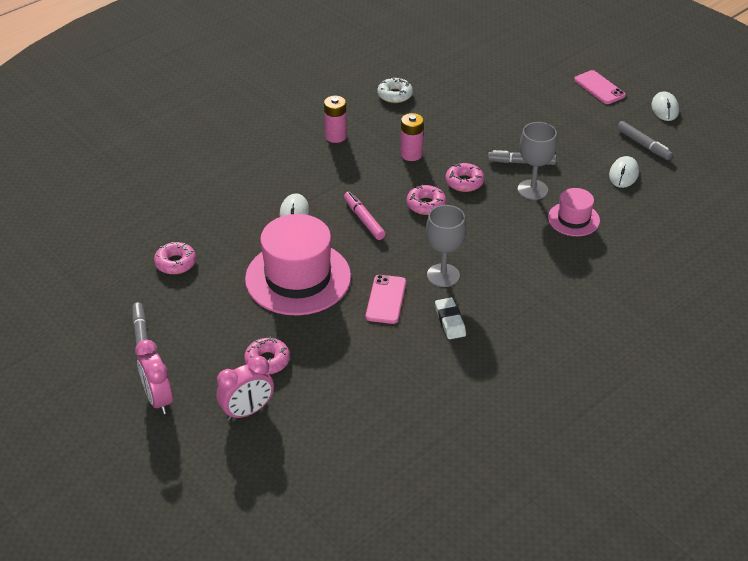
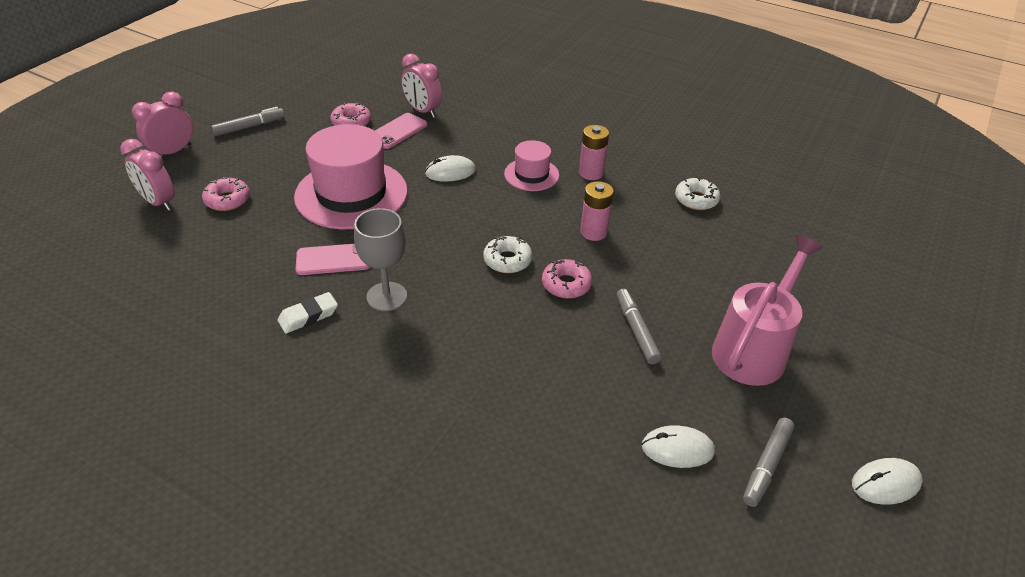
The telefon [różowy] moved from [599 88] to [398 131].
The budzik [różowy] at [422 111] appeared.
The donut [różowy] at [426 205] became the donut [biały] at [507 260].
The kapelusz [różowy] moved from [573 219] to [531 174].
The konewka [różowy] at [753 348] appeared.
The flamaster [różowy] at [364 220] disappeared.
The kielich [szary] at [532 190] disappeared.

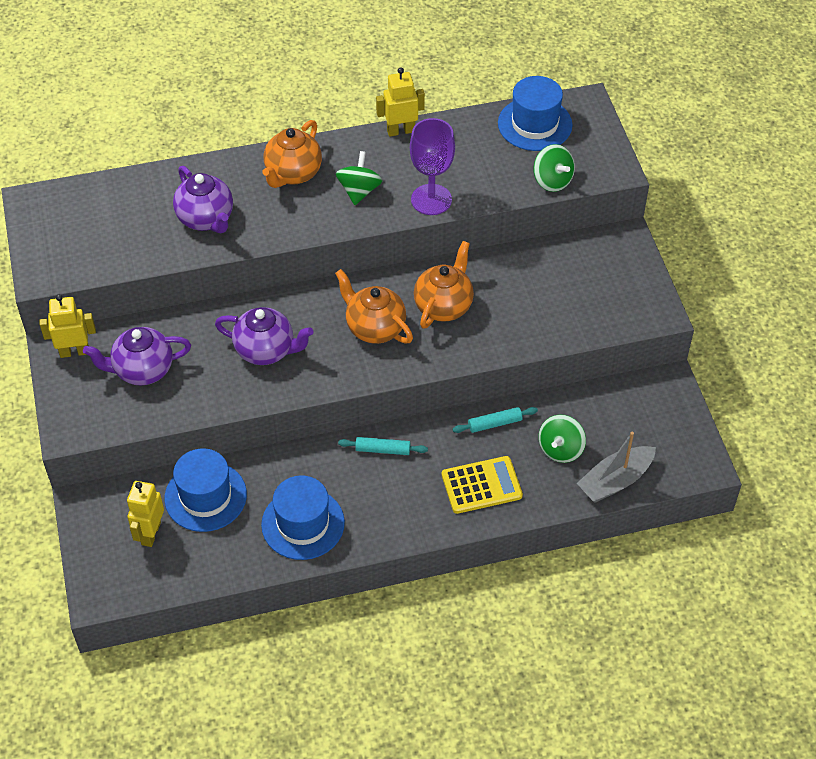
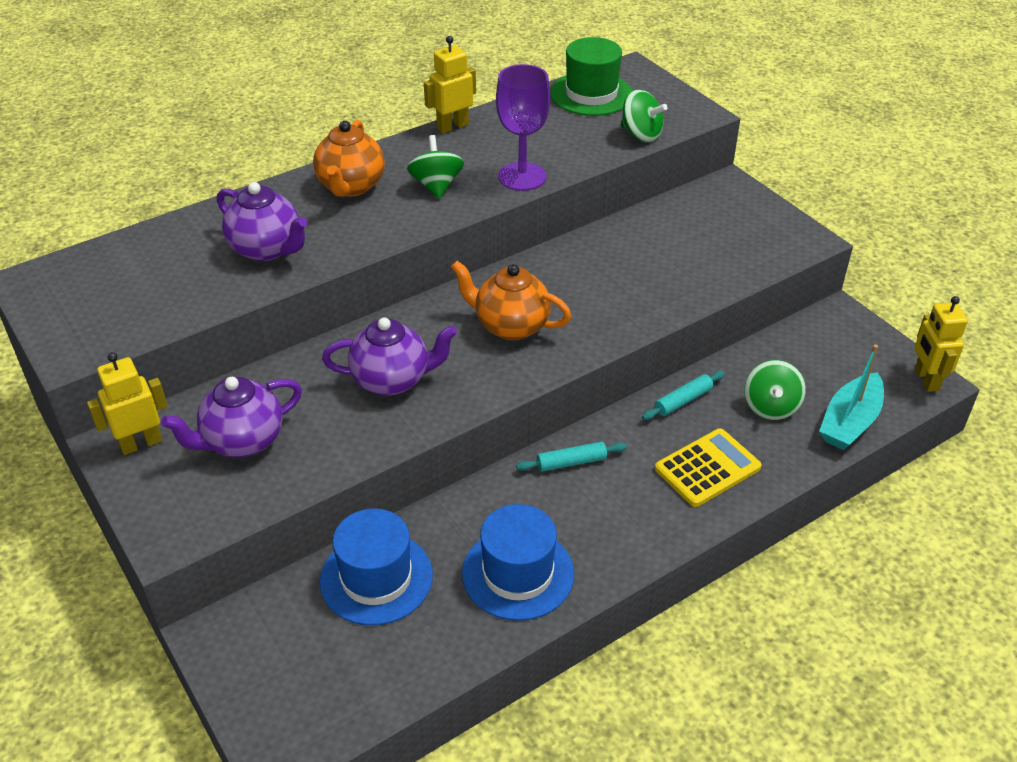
The kapelusz [niebieski] at [535 124] became the kapelusz [zielony] at [591 94].
The łódka [szary] at [615 481] became the łódka [turkusowy] at [850 422].
The robot [żółty] moved from [150 533] to [926 380].
The imbryk [pomarańczowy] at [444 306] disappeared.

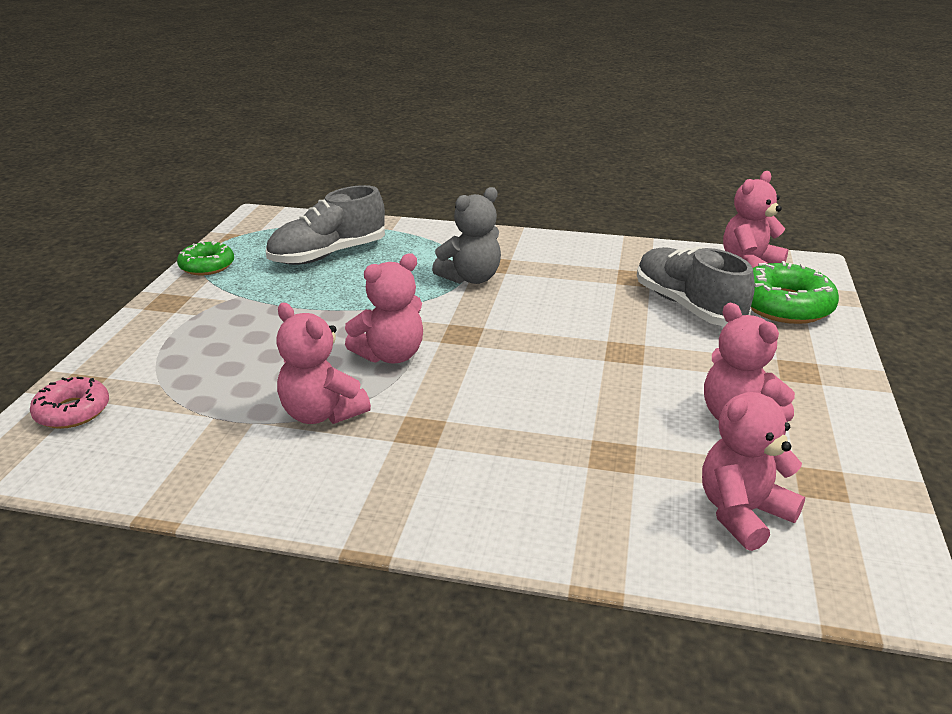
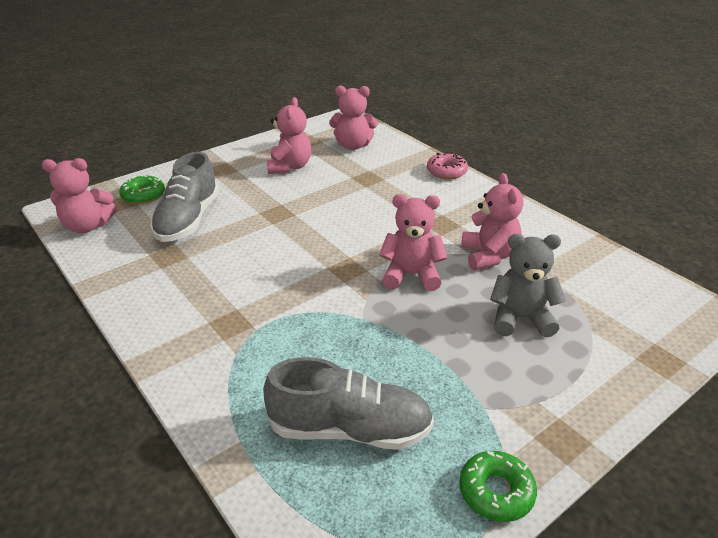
The donut [zielony] at [784 305] changed to 0.63 times the size.
The donut [różowy] moved from [72 411] to [446 171].
The miś [szary] moved from [471 278] to [520 318].

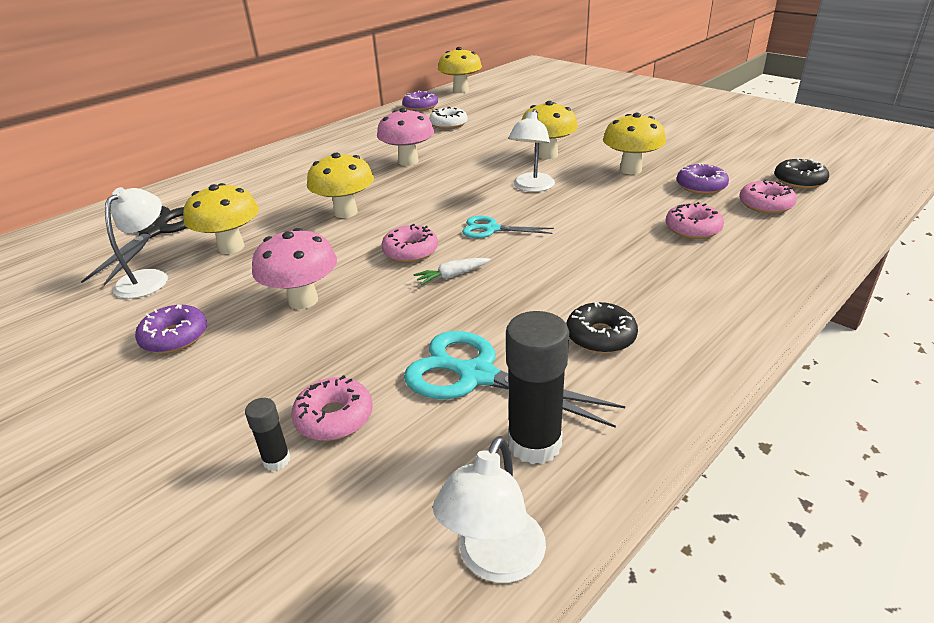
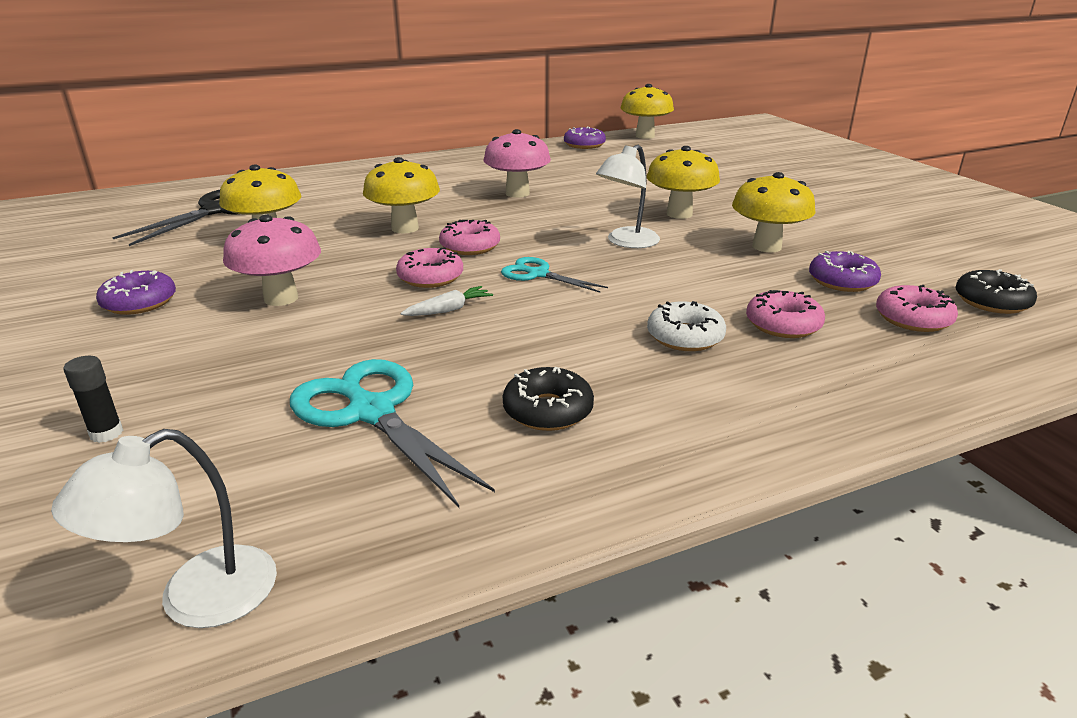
The marchewka [biały] at [452 276] turned 150 degrees clockwise.
The donut [różowy] moved from [334 417] to [470 246].
The donut [biały] moved from [448 124] to [685 337].
The lampka [biały] at [149 278] disappeared.
The klej w sztyfcie [czarny] at [534 443] disappeared.

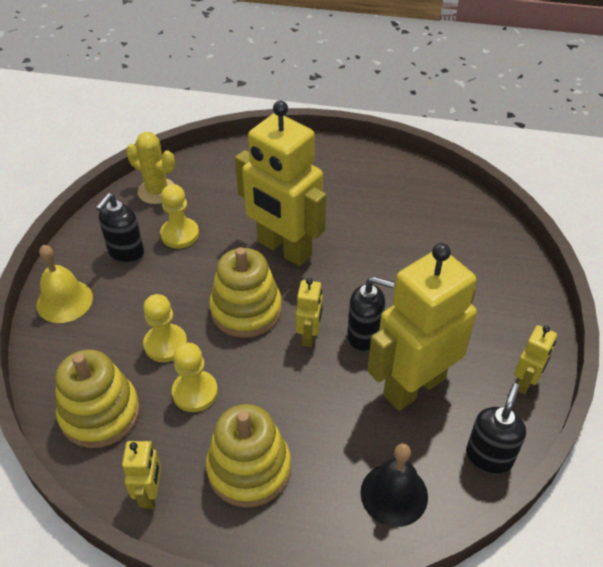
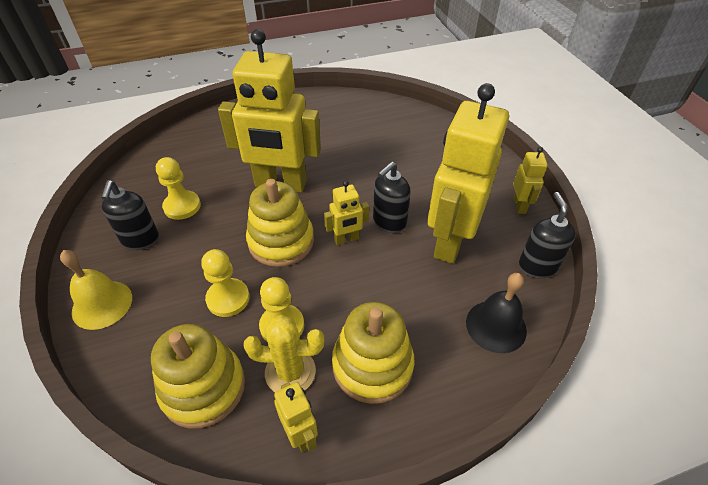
The kaktus [żółty] moved from [157 191] to [290 372].
The robot [żółty] at [309 336] turned 90 degrees clockwise.
The dozownik mydła [czarny] at [364 337] turned 150 degrees clockwise.

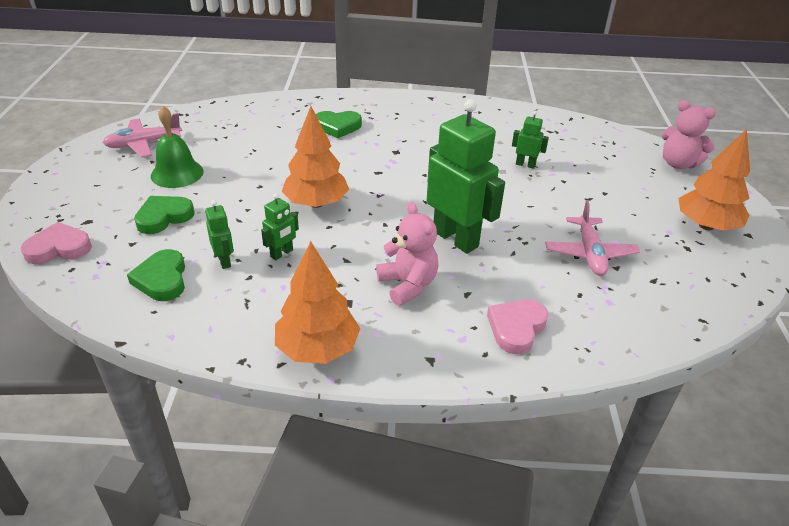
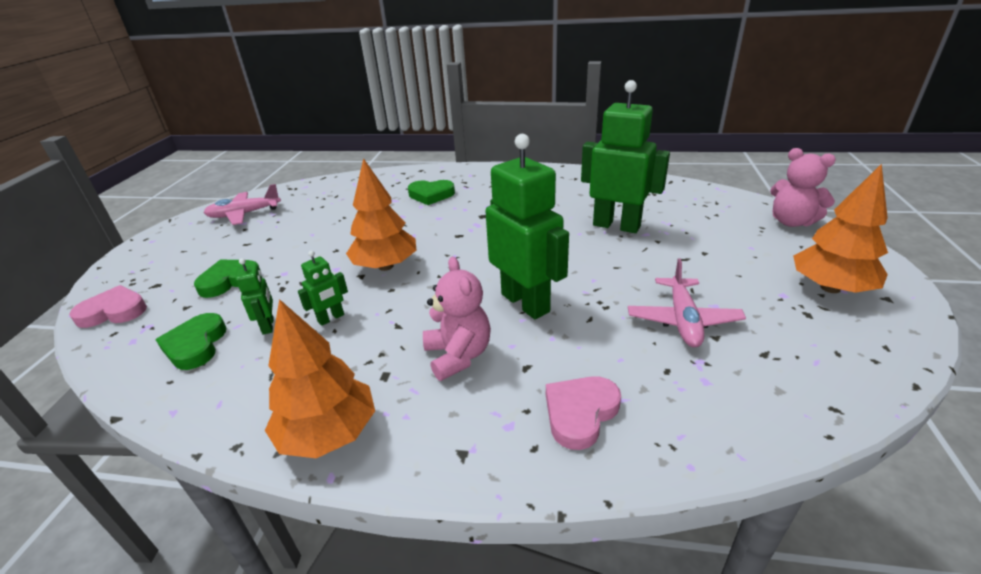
The robot [zielony] at [525 165] changed to 2.18 times the size.
The dzwonek [zielony] at [177 173] disappeared.

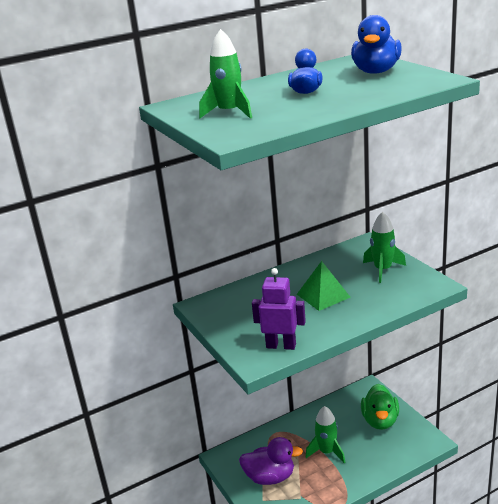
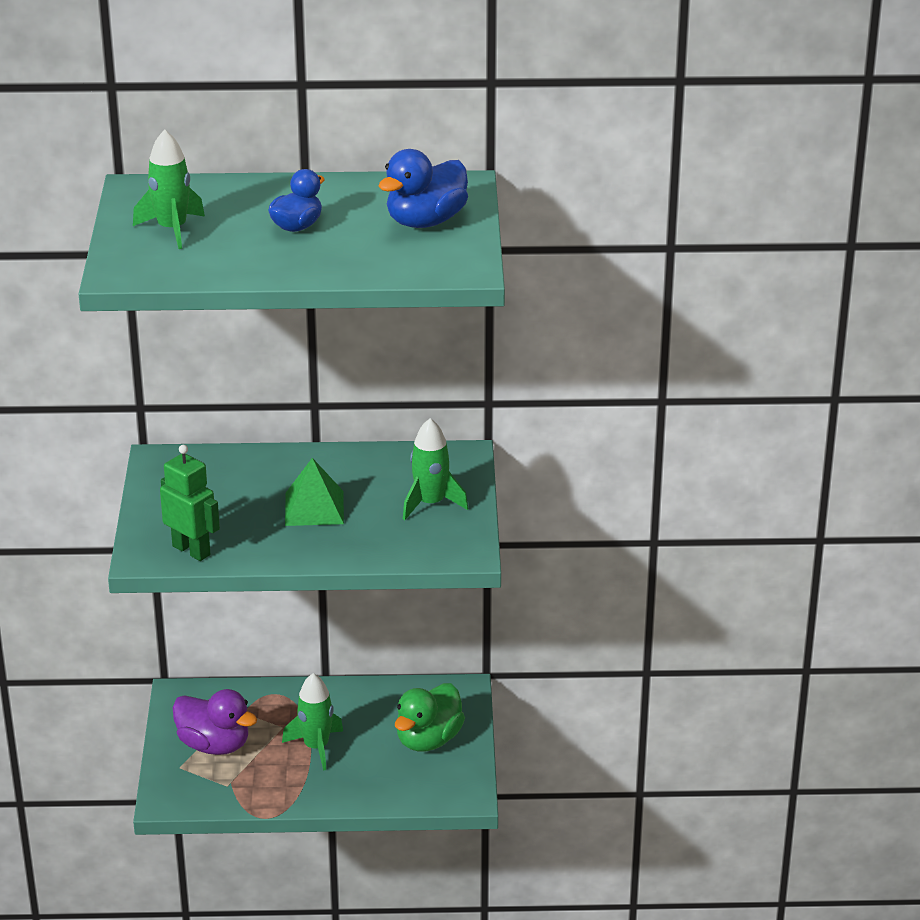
The robot [fioletowy] at [281 345] became the robot [zielony] at [191 550].

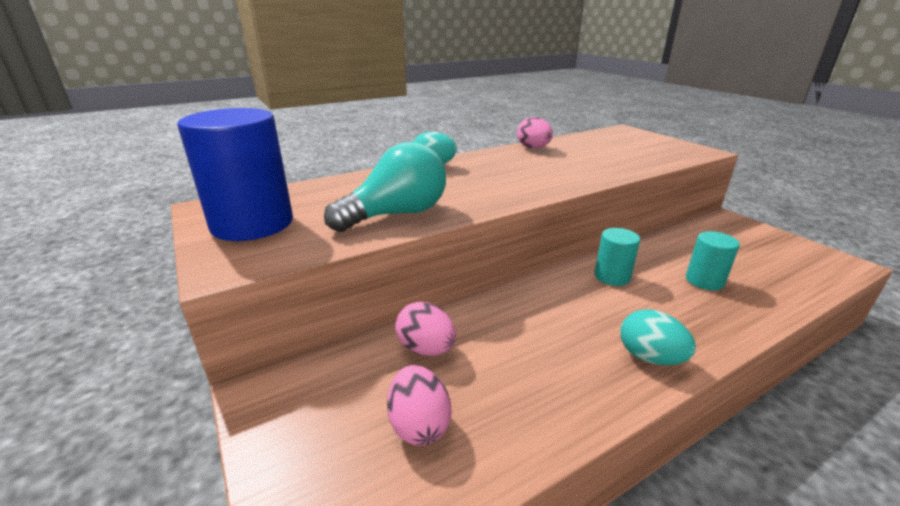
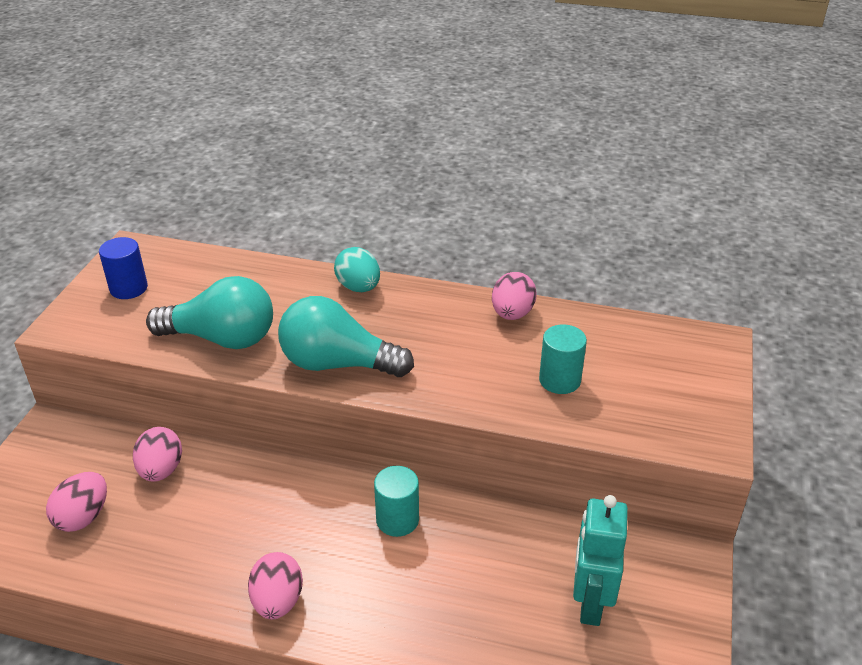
The walec [niebieski] at [252 224] changed to 0.52 times the size.
The jajko [turkusowy] at [650 357] became the jajko [różowy] at [278 601].
The żarówka [turkusowy] at [338 364] appeared.
The walec [turkusowy] moved from [704 281] to [559 380].
The robot [turkusowy] at [590 602] appeared.

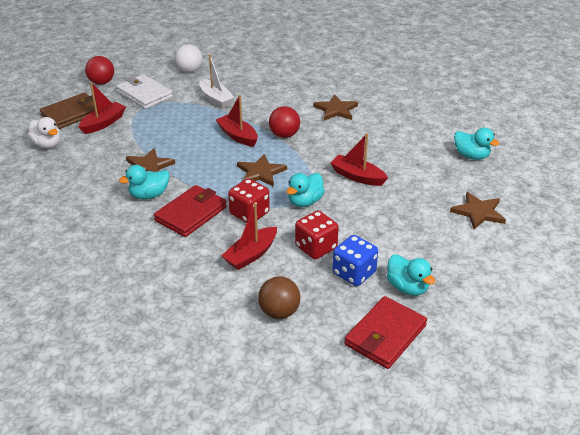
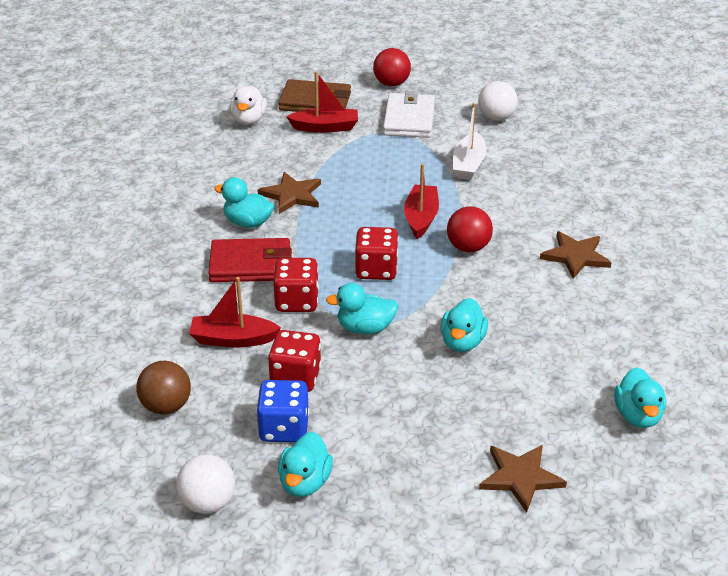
The portfel [czerwony] at [385 335] was replaced by the piłka [biały] at [208 503].
The gwiazda [brązowy] at [260 173] was replaced by the kostka do gry [czerwony] at [376 270].
The łódka [czerwony] at [357 176] was replaced by the kaczka [turkusowy] at [462 342].

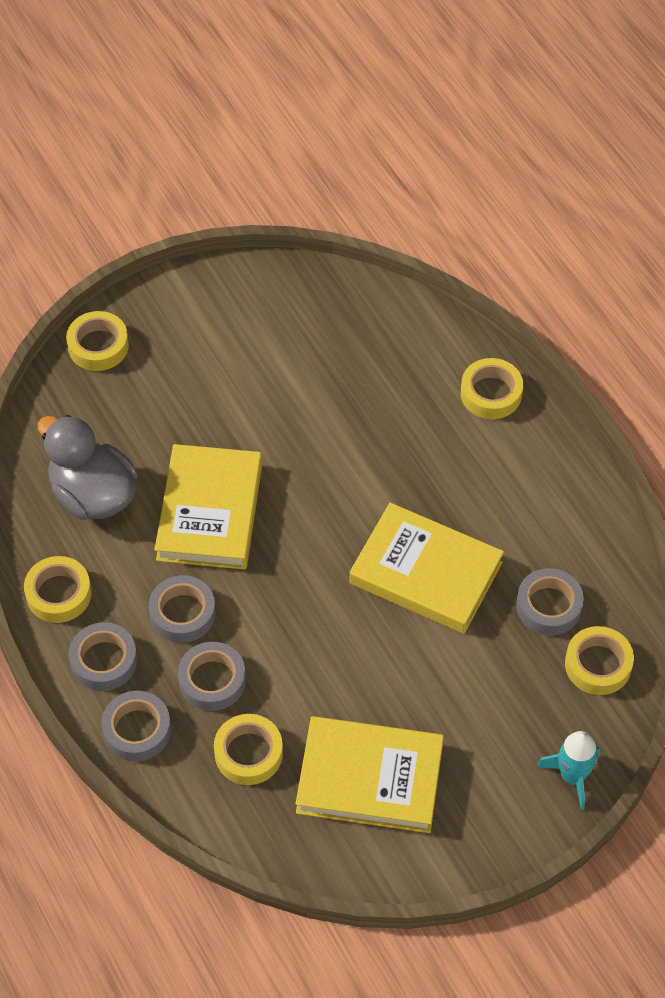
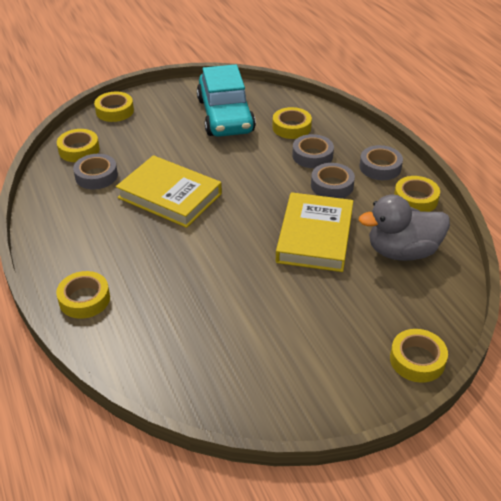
The rakieta [turkusowy] at [572 776] was replaced by the taśma klejąca [żółty] at [114 111].
The książka [żółty] at [370 778] was replaced by the samochód [turkusowy] at [225 115].
The kaczka [szary] at [93 495] turned 120 degrees clockwise.
The taśma klejąca [szary] at [137 730] disappeared.

